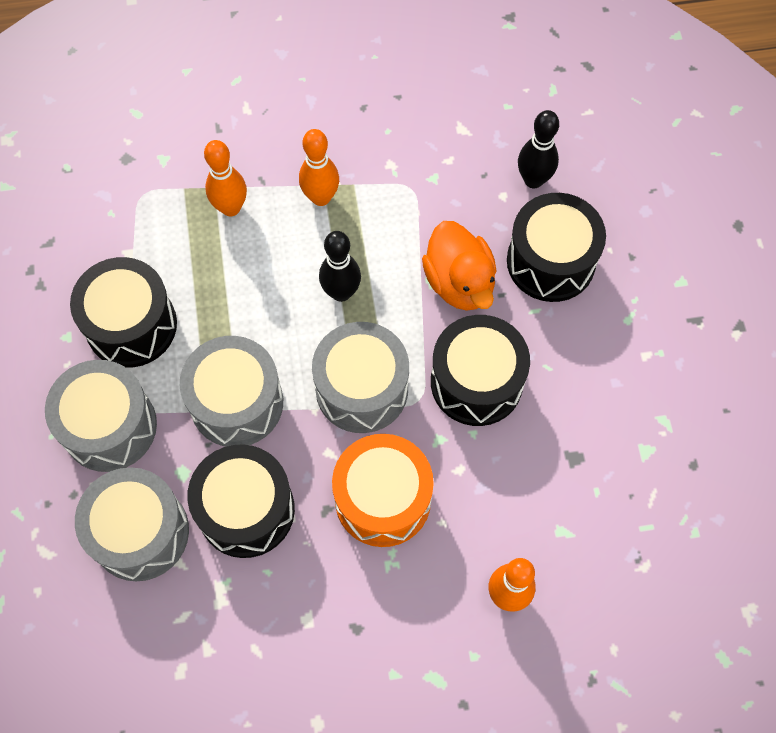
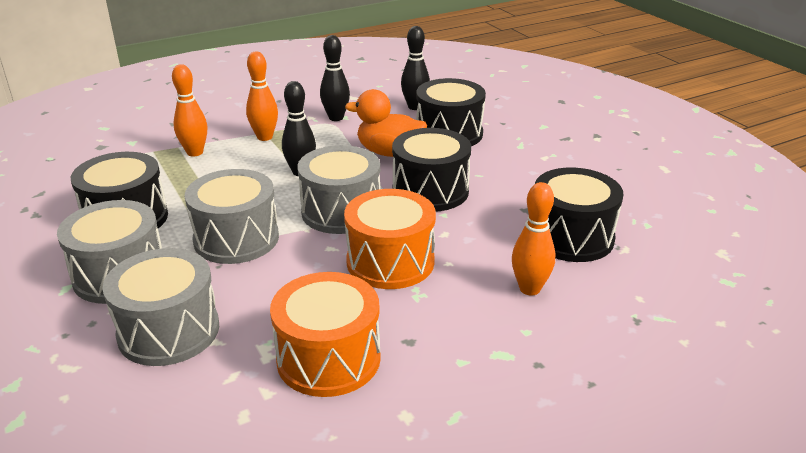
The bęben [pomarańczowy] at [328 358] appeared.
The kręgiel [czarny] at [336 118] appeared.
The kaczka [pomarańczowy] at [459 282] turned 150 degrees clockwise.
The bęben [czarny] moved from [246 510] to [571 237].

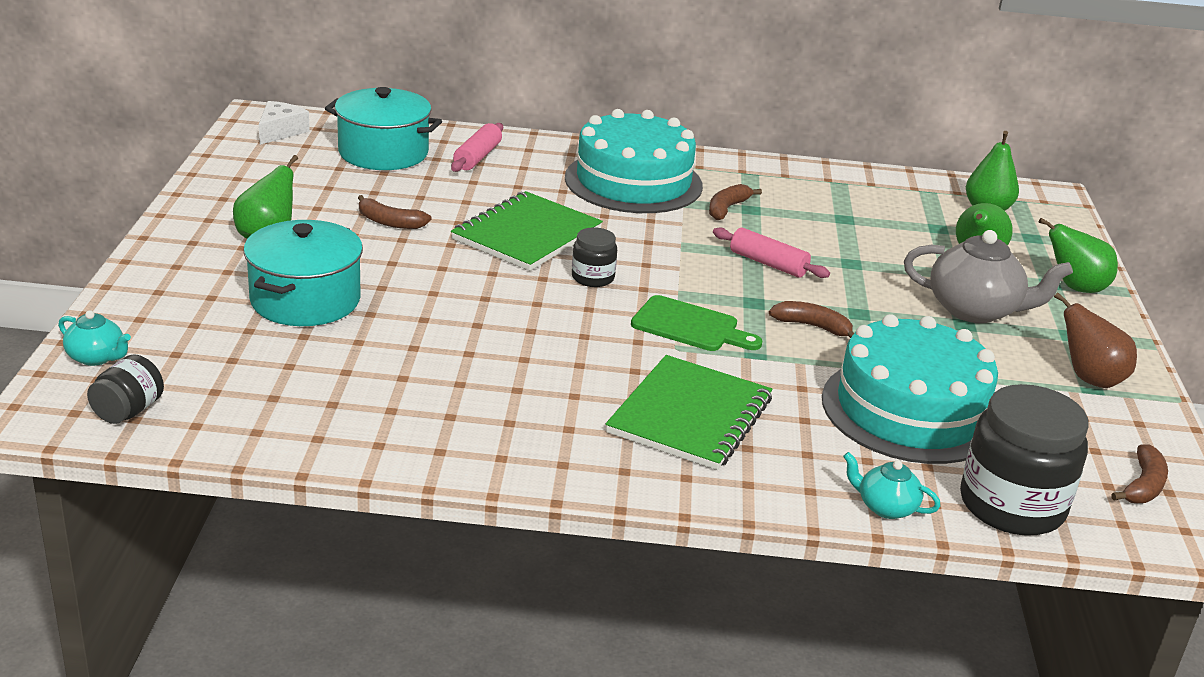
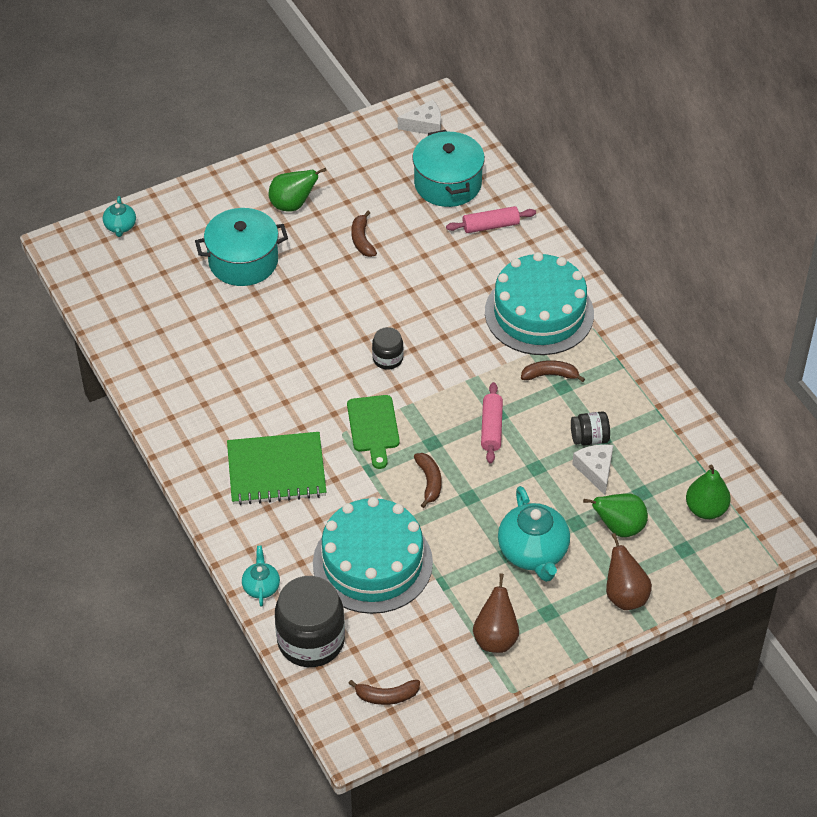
The imbryk [szary] at [975 310] became the imbryk [turkusowy] at [533 552].
The słoik [czarny] moved from [128 411] to [589 438].
The ser [biały] at [595 470] appeared.
The gruszka [zielony] at [1075 287] became the gruszka [brązowy] at [625 595].
The zeszyt [zielony] at [526 234] disappeared.

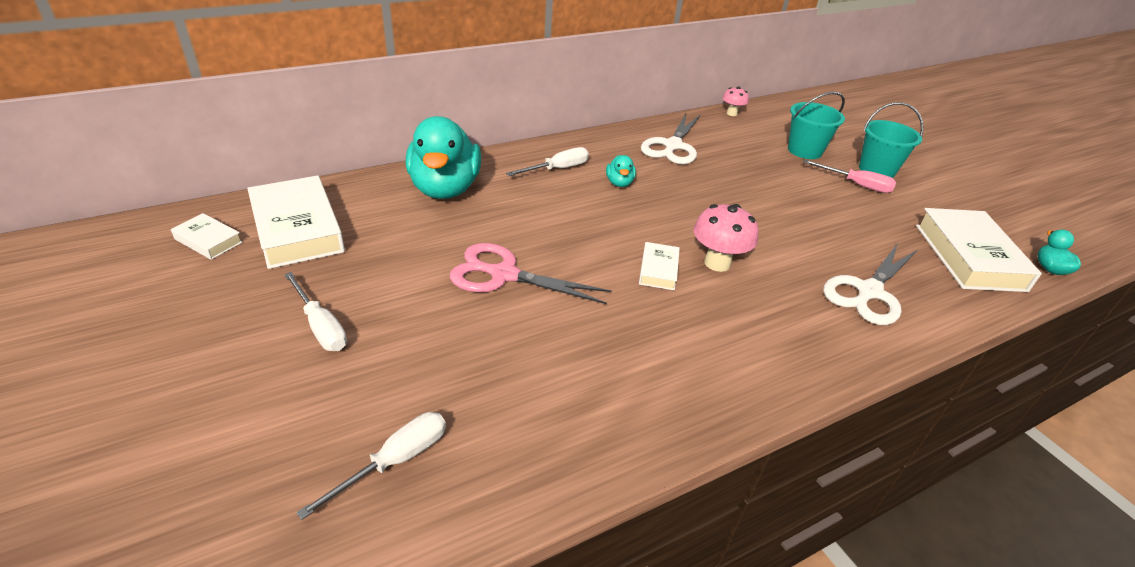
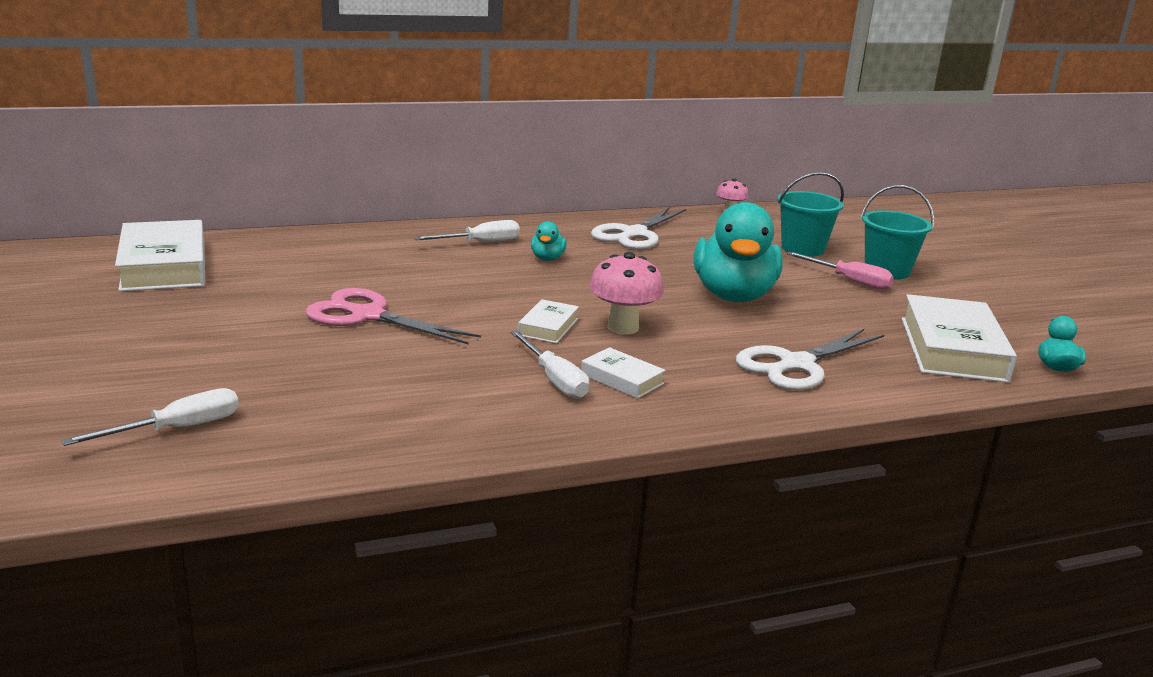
The śrubokręt [biały] moved from [320 326] to [554 379].
The książka [biały] moved from [208 241] to [622 379].
The kaczka [turkusowy] moved from [445 189] to [733 296].

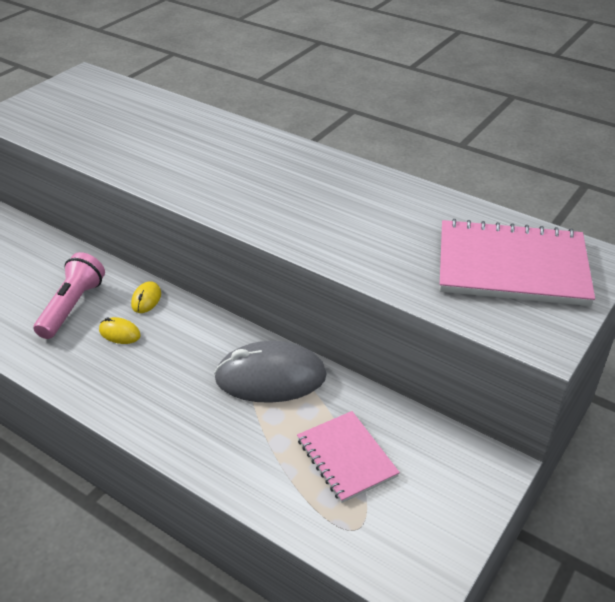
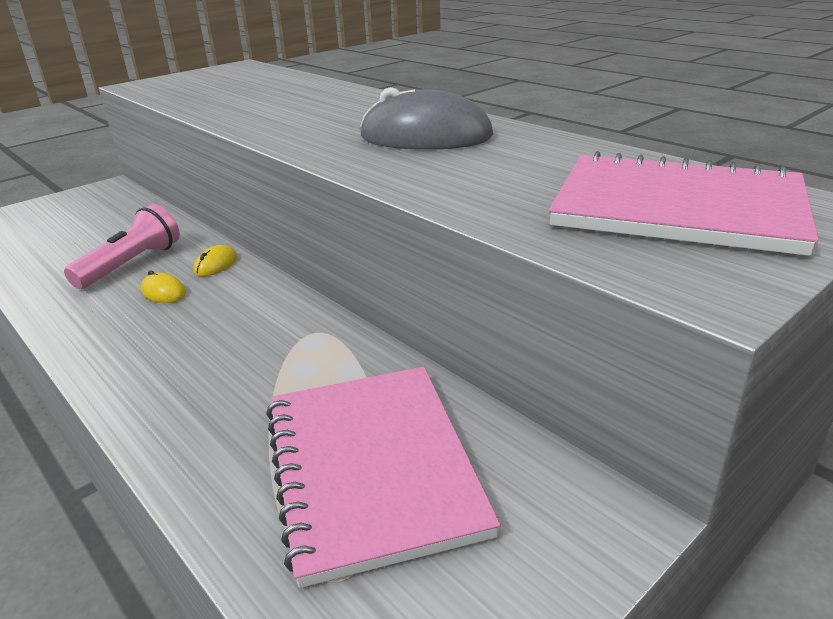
The zeszyt [różowy] at [346 457] changed to 1.69 times the size.
The myszka [szary] moved from [270 377] to [426 137].

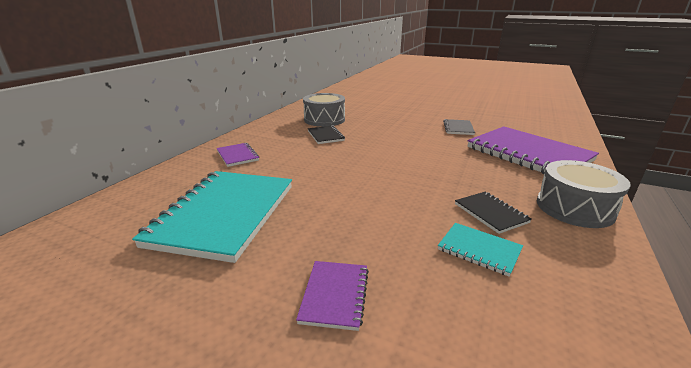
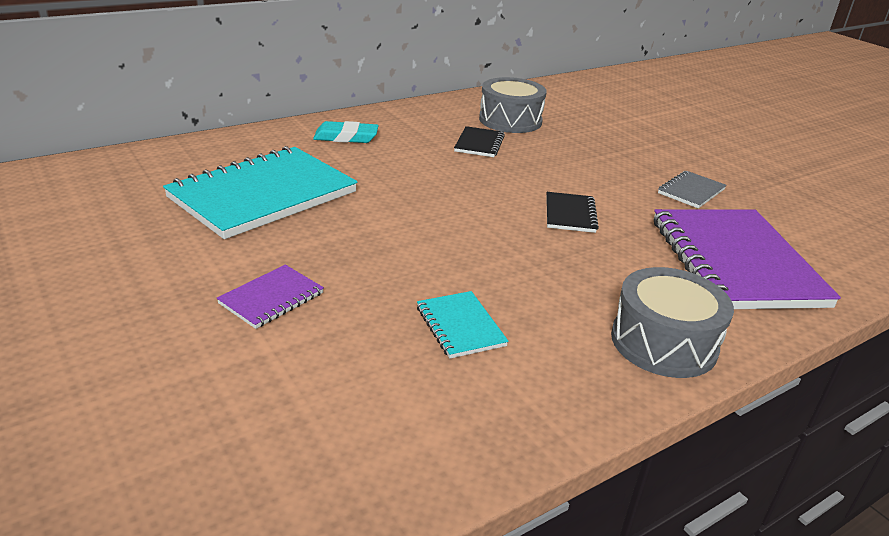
The zeszyt [fioletowy] at [237 156] was replaced by the gumka do mazania [turkusowy] at [346 137].
The zeszyt [czarny] moved from [490 213] to [570 214].

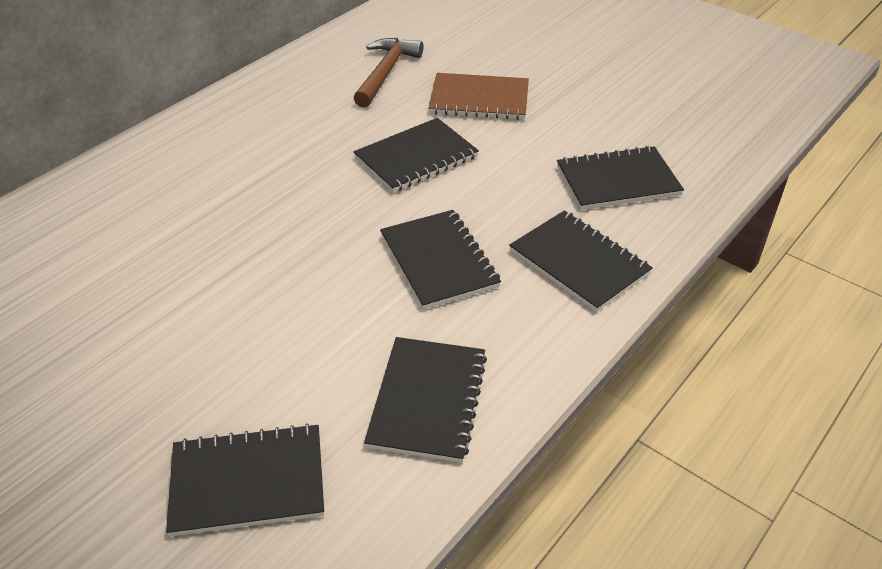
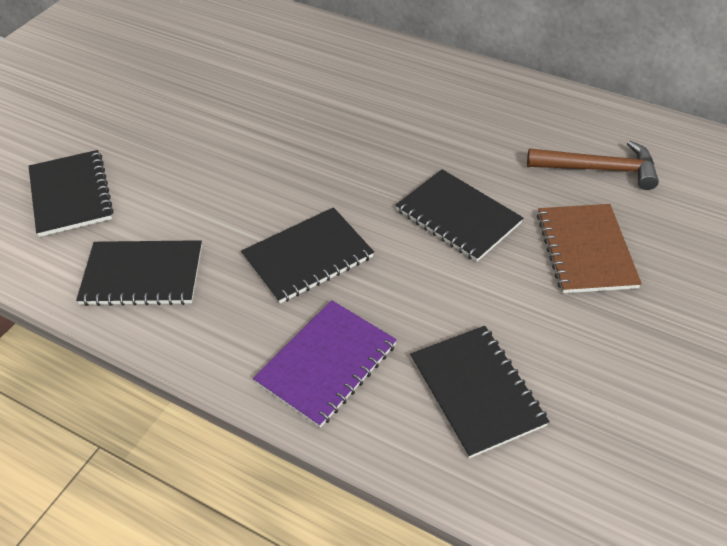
The zeszyt [czarny] at [578 262] became the zeszyt [fioletowy] at [326 364].

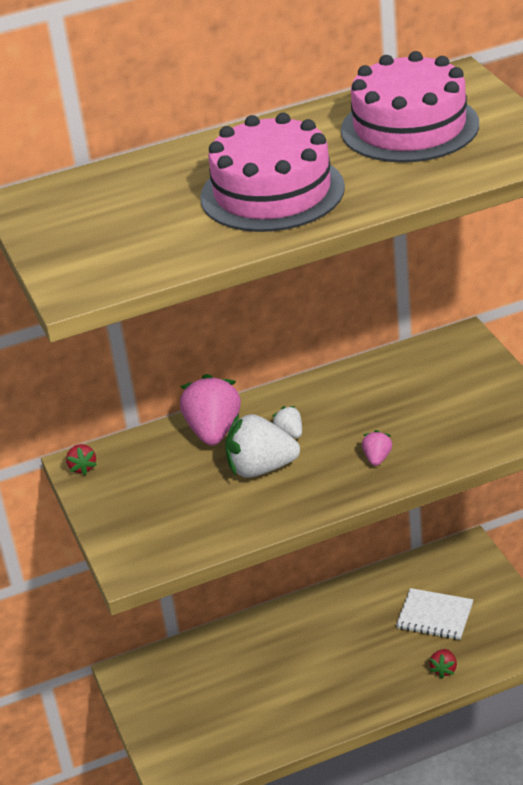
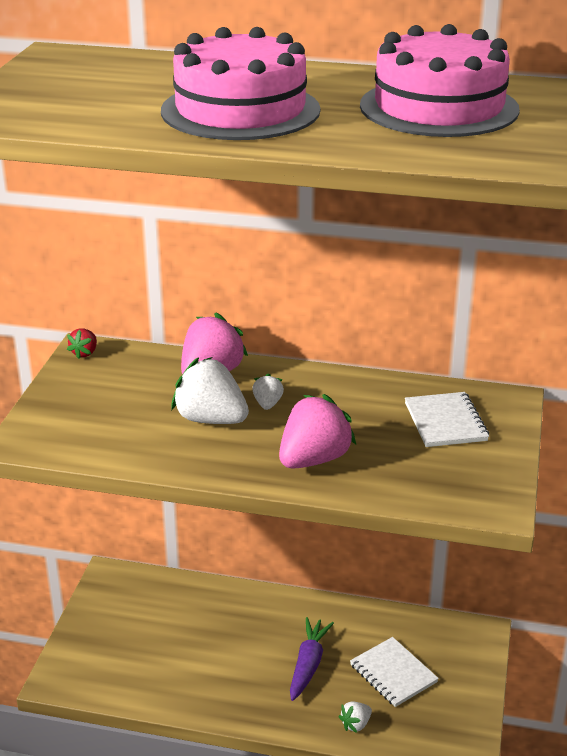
The truskawka [różowy] at [377 458] changed to 2.06 times the size.
The marchewka [fioletowy] at [308 665] appeared.
The truskawka [czerwony] at [444 669] became the truskawka [biały] at [355 724].
The zeszyt [biały] at [445 422] appeared.

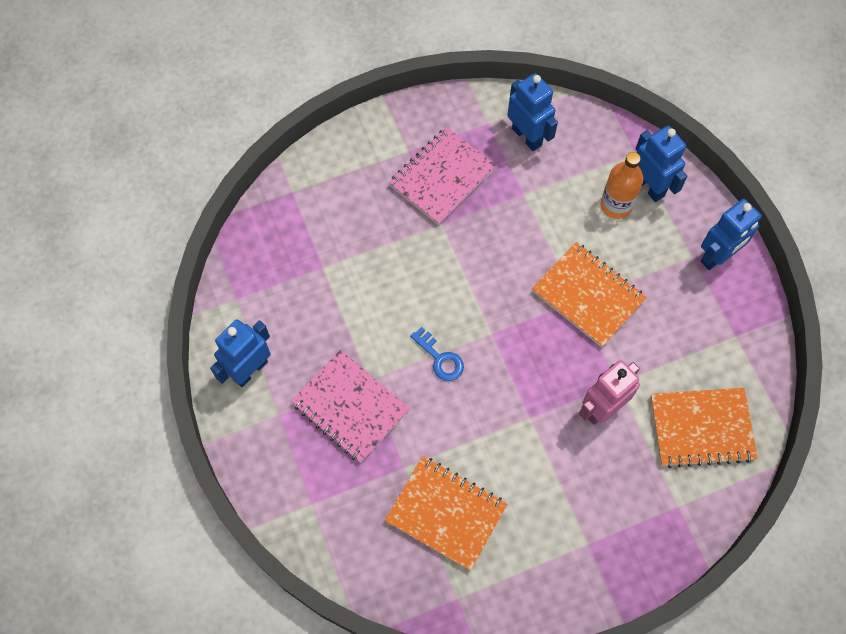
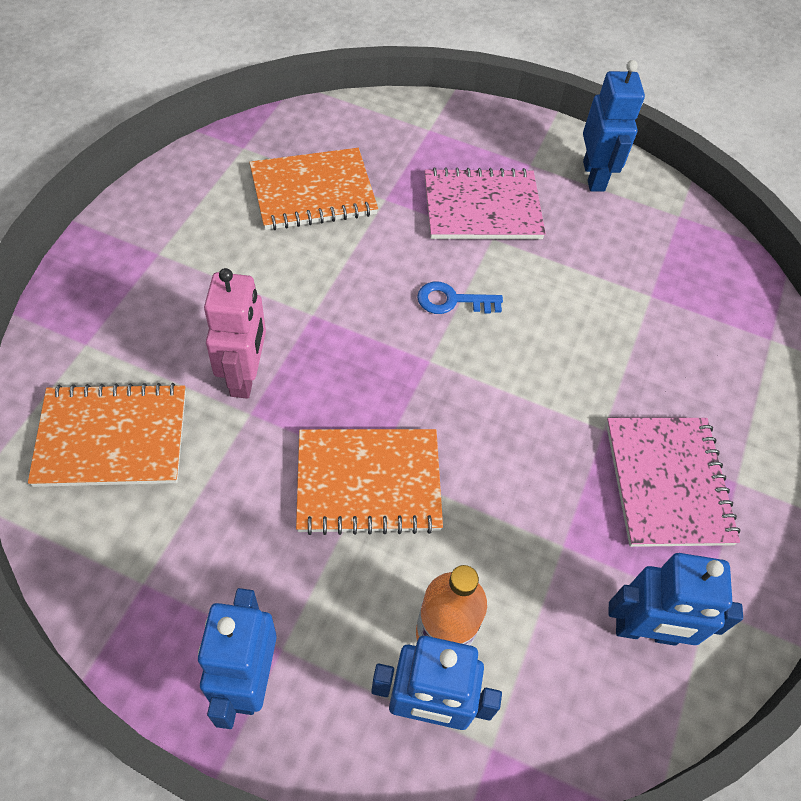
The zeszyt [pomarańczowy] at [701 428] turned 45 degrees clockwise.

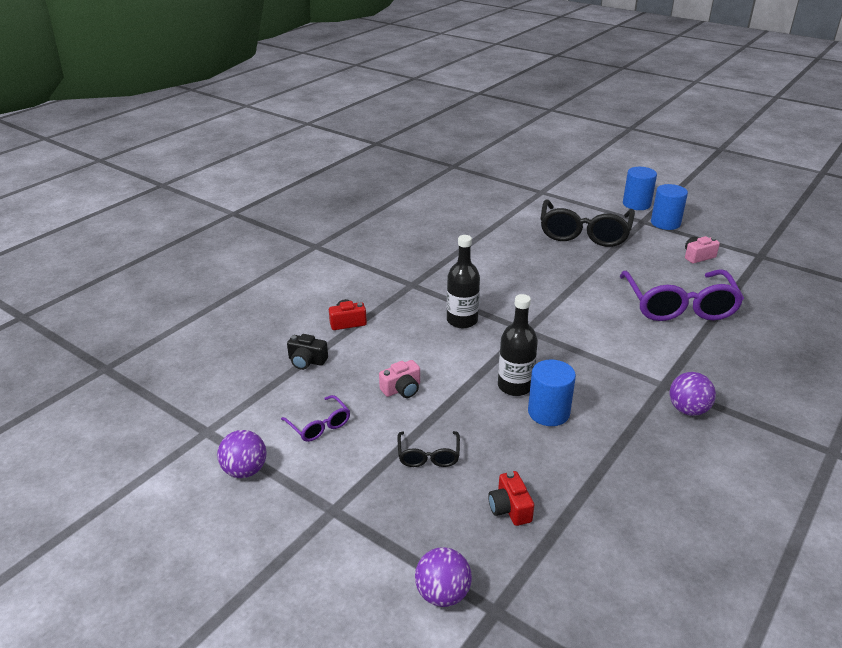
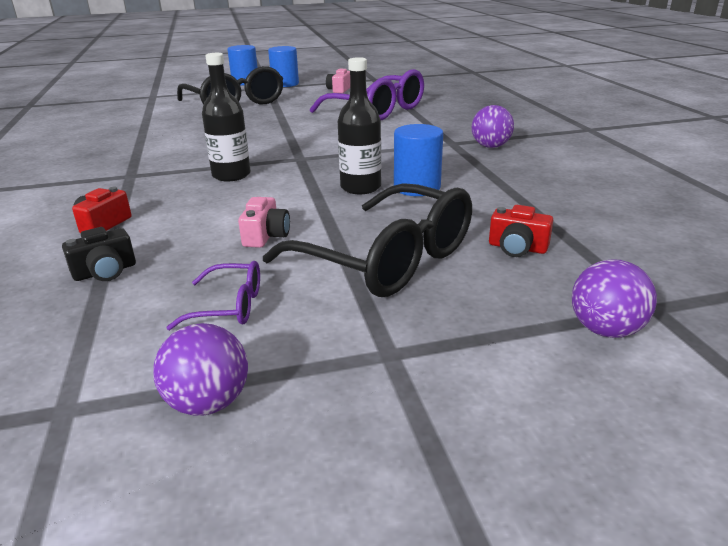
The okulary [czarny] at [428 456] changed to 2.17 times the size.

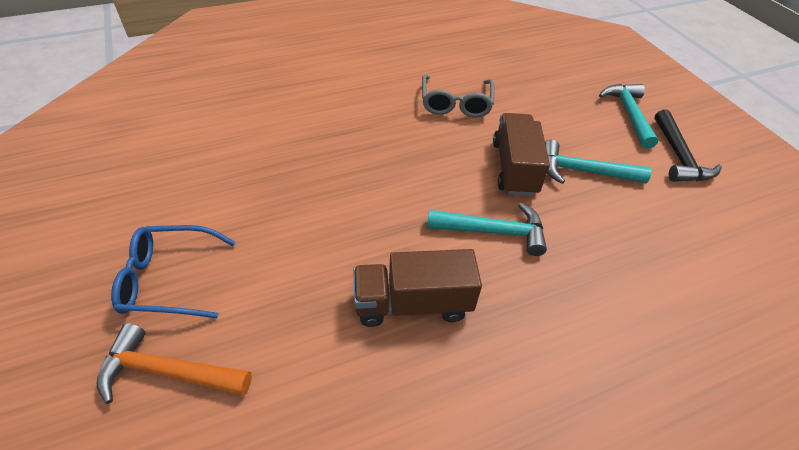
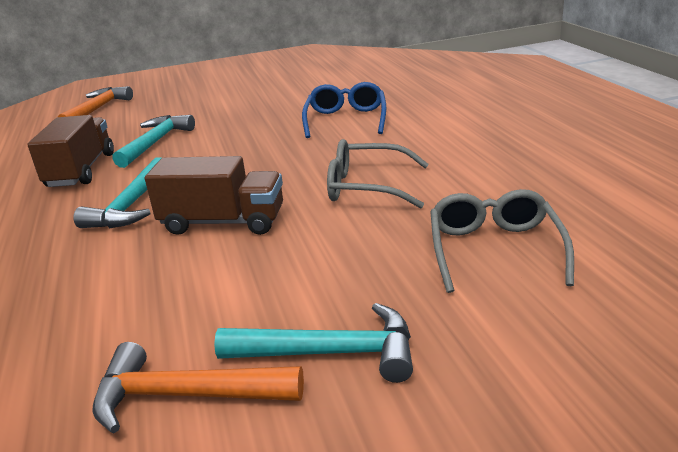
The młotek [czarny] at [678 156] became the młotek [pomarańczowy] at [186 396].
The młotek [turkusowy] moved from [584 171] to [155 143].
The okulary [niebieski] moved from [168 279] to [346 119].
The okulary [szary] at [494 249] appeared.

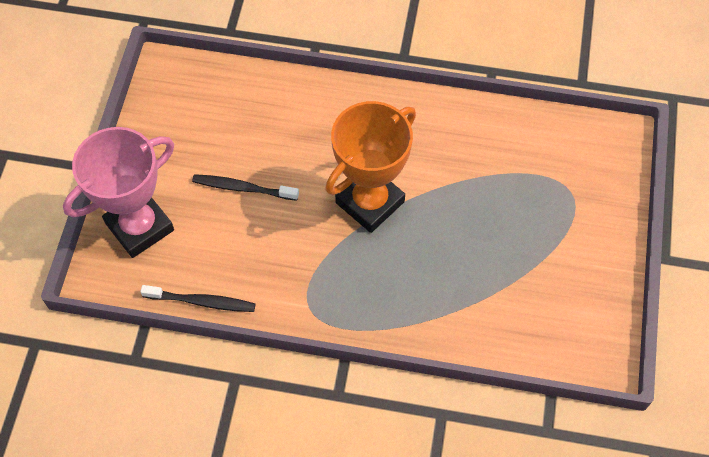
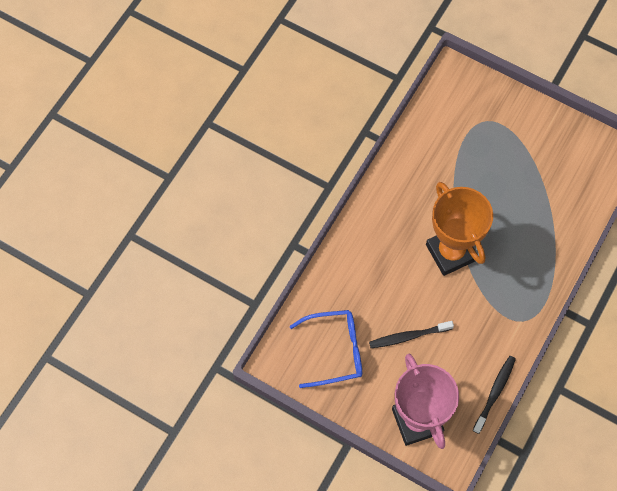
The okulary [niebieski] at [335 350] appeared.
The szczoteczka do zębów [czarny] at [243 188] turned 45 degrees clockwise.

